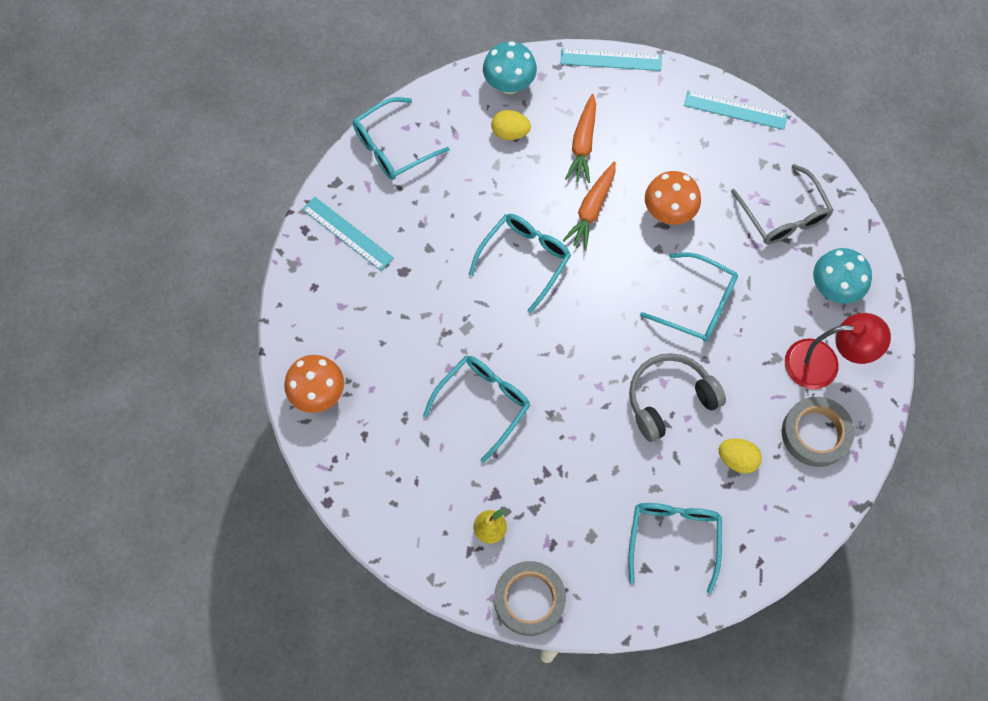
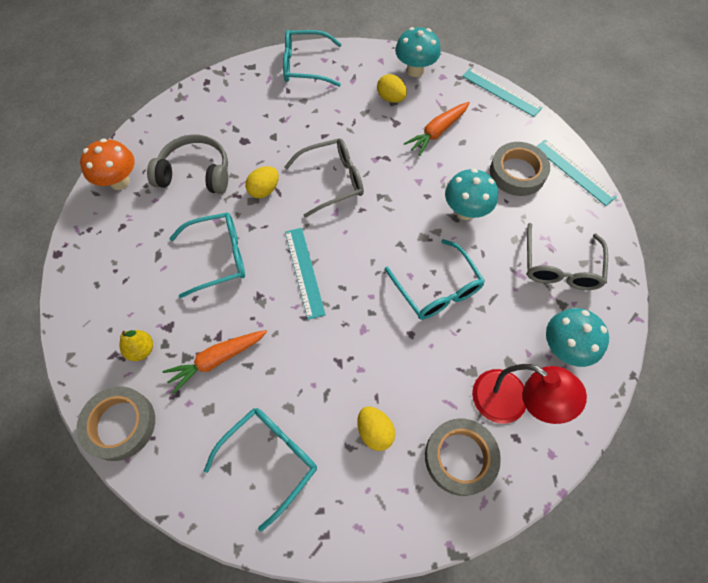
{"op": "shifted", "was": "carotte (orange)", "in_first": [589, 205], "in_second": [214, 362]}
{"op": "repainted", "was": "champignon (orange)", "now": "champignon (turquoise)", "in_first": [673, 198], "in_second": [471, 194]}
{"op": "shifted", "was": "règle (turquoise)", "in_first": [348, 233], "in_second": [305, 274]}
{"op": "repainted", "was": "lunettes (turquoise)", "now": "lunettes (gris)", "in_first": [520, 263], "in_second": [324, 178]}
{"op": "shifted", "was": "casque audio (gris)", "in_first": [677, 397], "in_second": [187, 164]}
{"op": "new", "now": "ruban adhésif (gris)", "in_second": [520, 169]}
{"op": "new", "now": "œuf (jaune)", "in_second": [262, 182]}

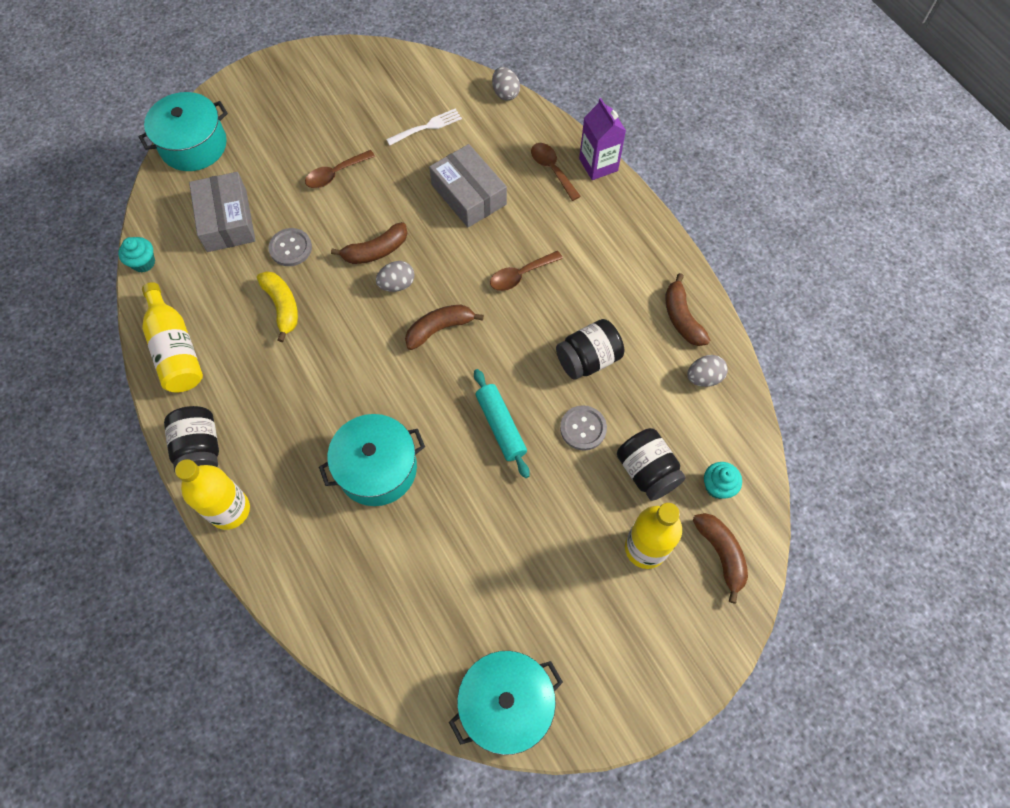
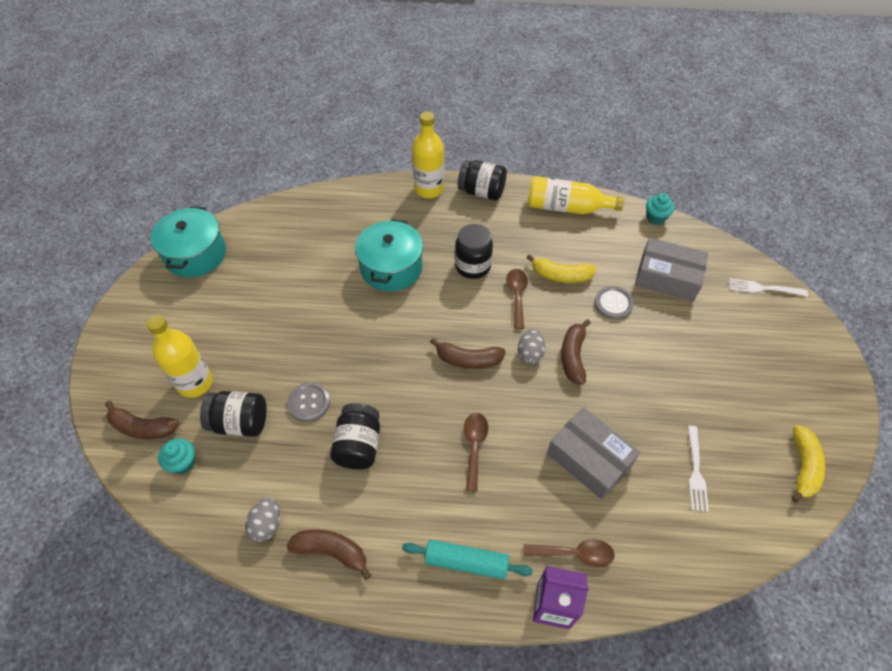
{"op": "gone", "was": "œuf (gris)", "in_first": [506, 83]}
{"op": "swapped", "was": "marmite (turquoise)", "now": "fourchette (blanc)", "in_first": [183, 131], "in_second": [768, 287]}
{"op": "rotated", "was": "boîte (gris)", "in_first": [468, 185], "in_second": [593, 453], "clockwise": 45}
{"op": "shifted", "was": "cuillère (marron)", "in_first": [340, 169], "in_second": [517, 299]}
{"op": "rotated", "was": "banane (marron)", "in_first": [444, 327], "in_second": [468, 353], "clockwise": 90}
{"op": "shifted", "was": "rouleau à pâtisserie (turquoise)", "in_first": [502, 423], "in_second": [467, 559]}
{"op": "new", "now": "bocal (noir)", "in_second": [474, 251]}
{"op": "new", "now": "banane (jaune)", "in_second": [808, 464]}

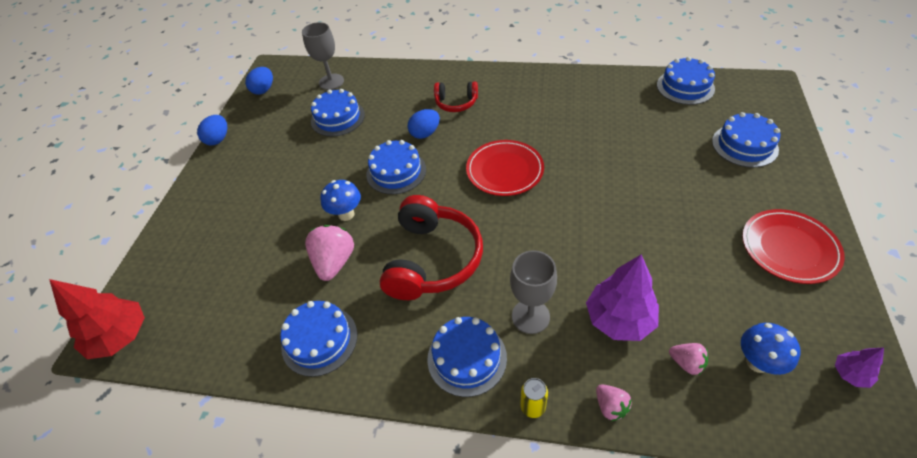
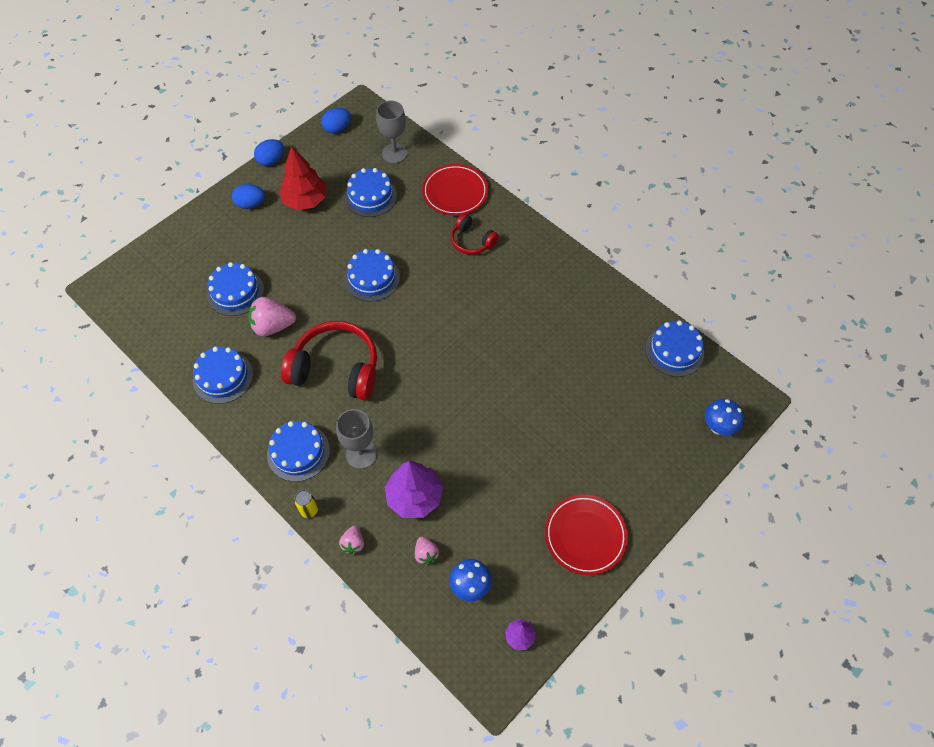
{"op": "shifted", "was": "œuf (bleu)", "in_first": [424, 124], "in_second": [248, 196]}
{"op": "shifted", "was": "gâteau (bleu)", "in_first": [746, 140], "in_second": [235, 289]}
{"op": "shifted", "was": "assiette (rouge)", "in_first": [505, 168], "in_second": [455, 190]}
{"op": "shifted", "was": "champignon (bleu)", "in_first": [341, 200], "in_second": [724, 417]}
{"op": "rotated", "was": "casque audio (rouge)", "in_first": [431, 247], "in_second": [329, 360], "clockwise": -120}
{"op": "rotated", "was": "fraise (rose)", "in_first": [329, 253], "in_second": [272, 316], "clockwise": -135}
{"op": "shifted", "was": "arbre (rouge)", "in_first": [97, 319], "in_second": [303, 178]}

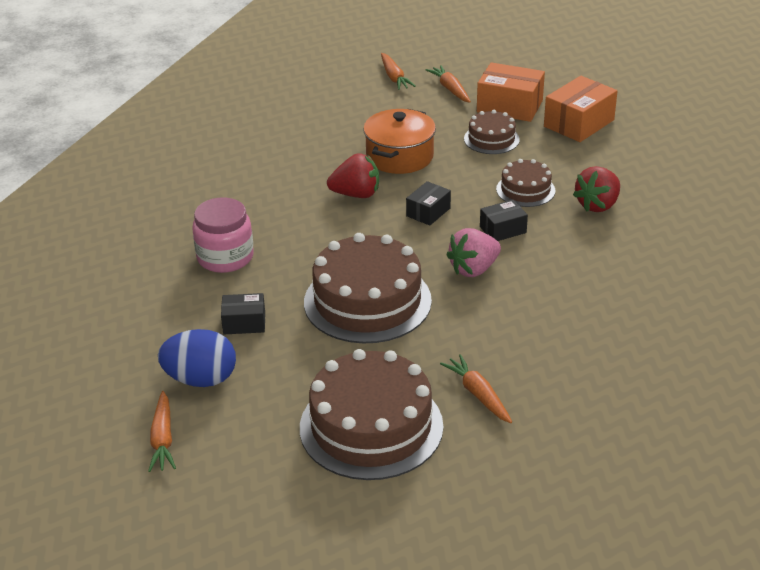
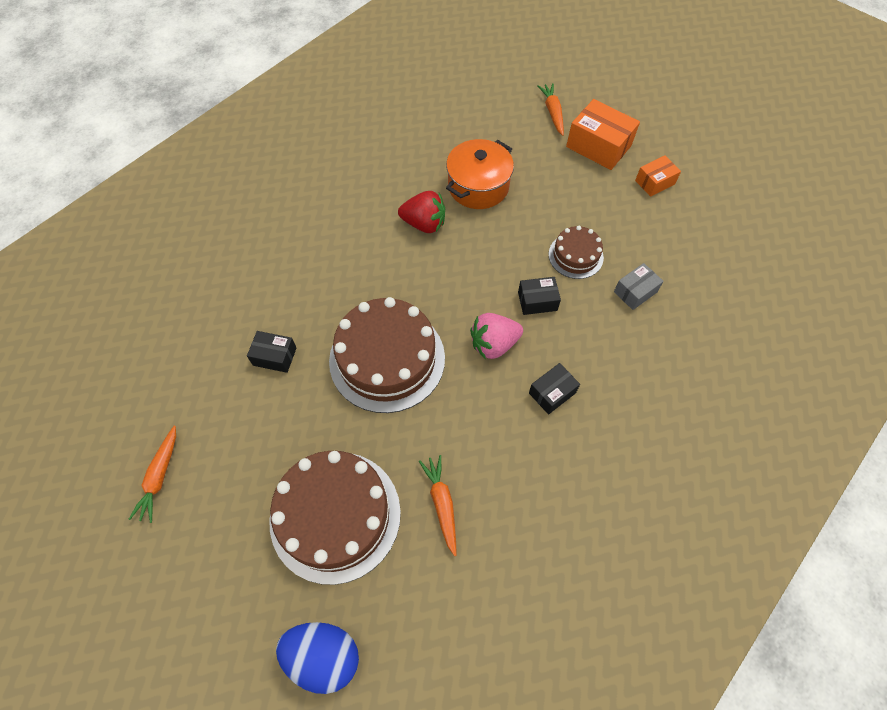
{"op": "gone", "was": "carotte (orange)", "in_first": [398, 71]}
{"op": "scaled", "was": "boîte (orange)", "in_first": [581, 109], "in_second": [658, 176], "ratio": 0.58}
{"op": "gone", "was": "gâteau (marron)", "in_first": [492, 132]}
{"op": "swapped", "was": "fraise (rouge)", "now": "boîte (gris)", "in_first": [596, 189], "in_second": [639, 286]}
{"op": "shifted", "was": "boîte (noir)", "in_first": [428, 203], "in_second": [554, 389]}
{"op": "gone", "was": "bocal (rose)", "in_first": [223, 235]}
{"op": "shifted", "was": "œuf (bleu)", "in_first": [197, 358], "in_second": [317, 658]}

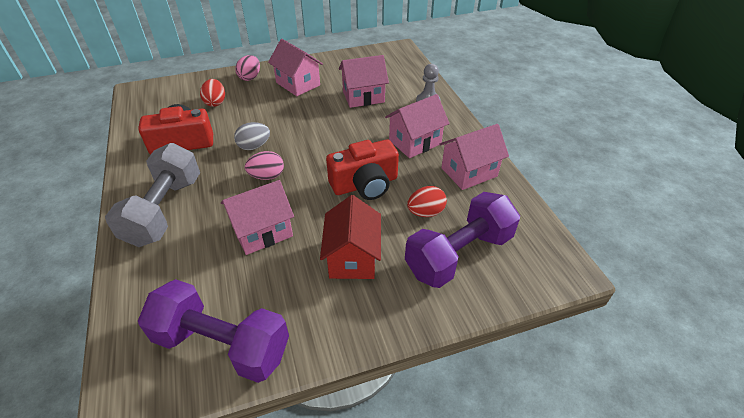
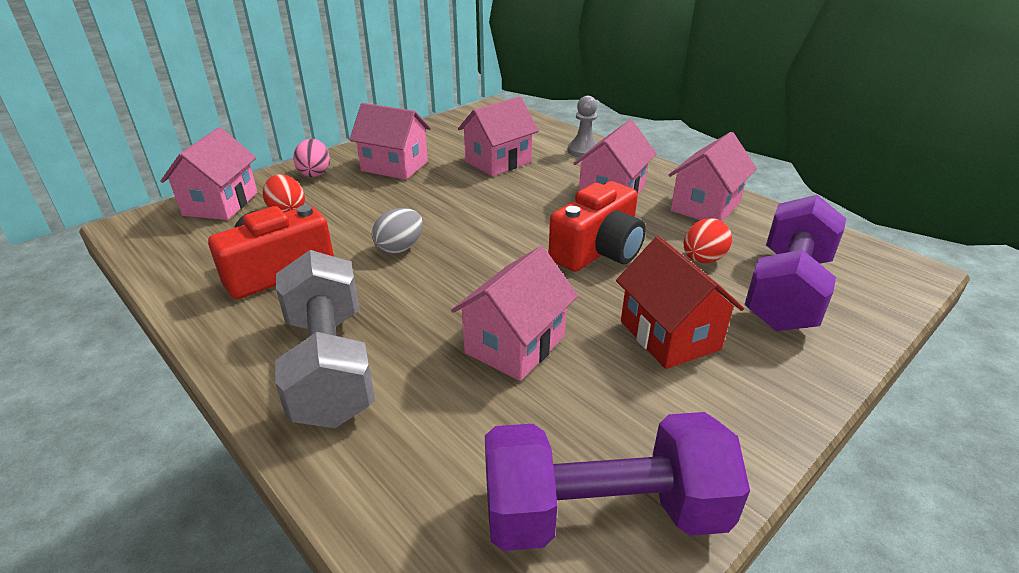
{"op": "gone", "was": "œuf (rose)", "in_first": [264, 165]}
{"op": "new", "now": "maison (rose)", "in_second": [209, 173]}

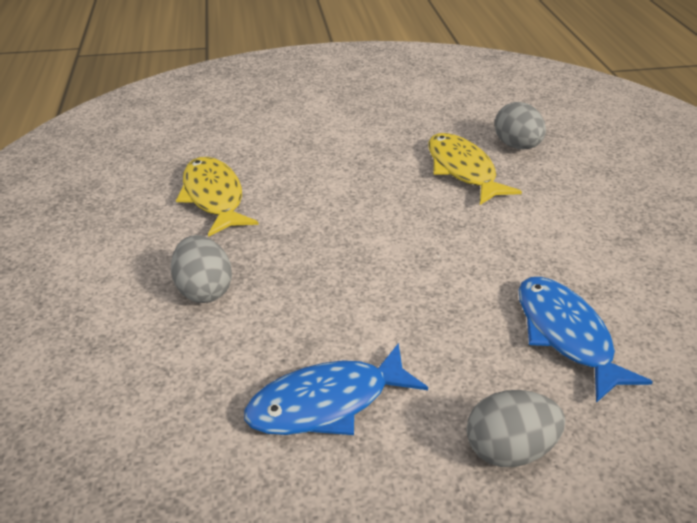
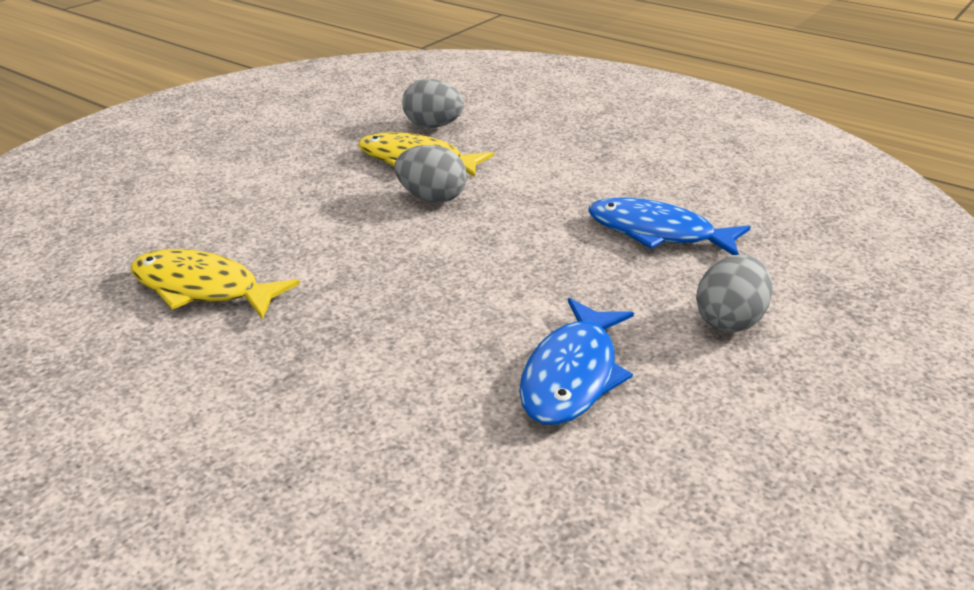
{"op": "shifted", "was": "œuf (gris)", "in_first": [201, 269], "in_second": [431, 174]}

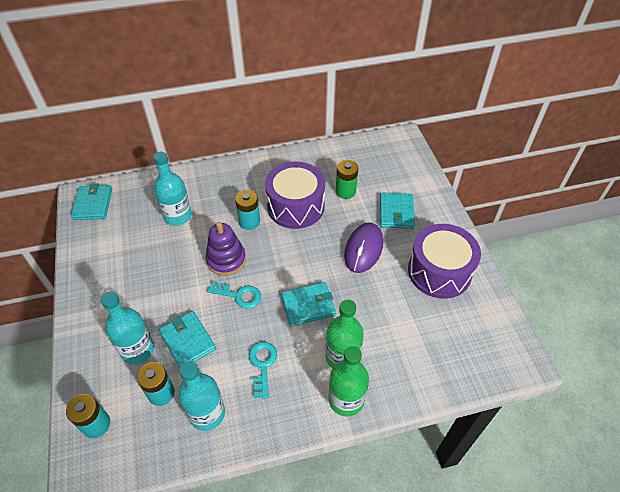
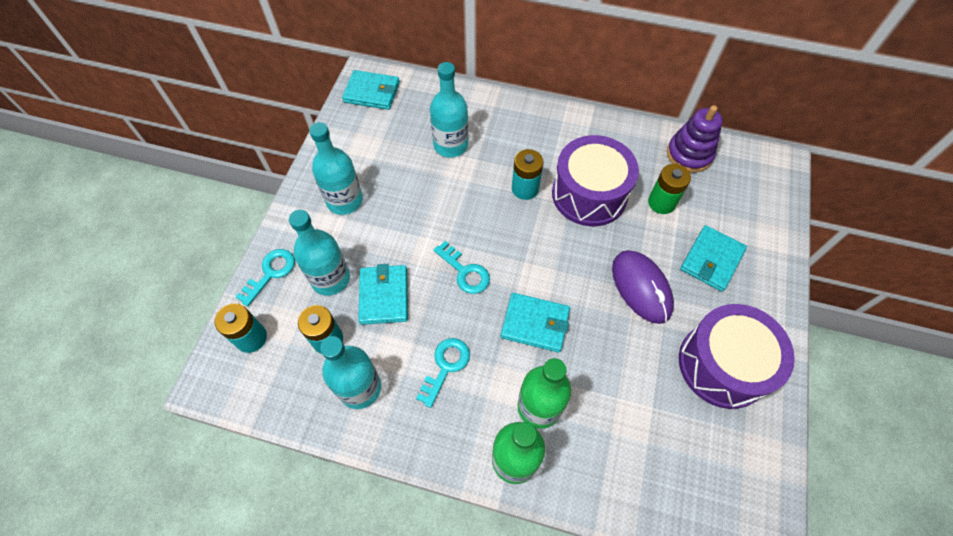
{"op": "rotated", "was": "portefeuille (turquoise)", "in_first": [91, 202], "in_second": [371, 90], "clockwise": 75}
{"op": "shifted", "was": "jouet à empiler (violet)", "in_first": [226, 249], "in_second": [695, 139]}
{"op": "rotated", "was": "souris (violet)", "in_first": [363, 248], "in_second": [643, 287], "clockwise": -75}
{"op": "new", "now": "bouteille (turquoise)", "in_second": [336, 168]}
{"op": "new", "now": "clé (turquoise)", "in_second": [265, 278]}

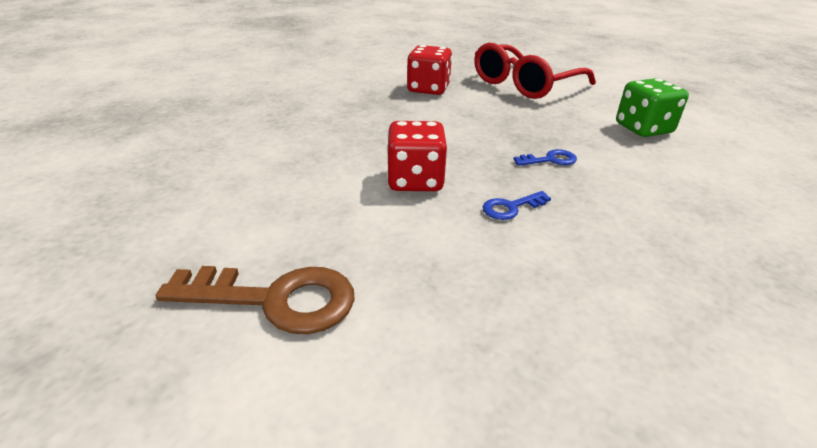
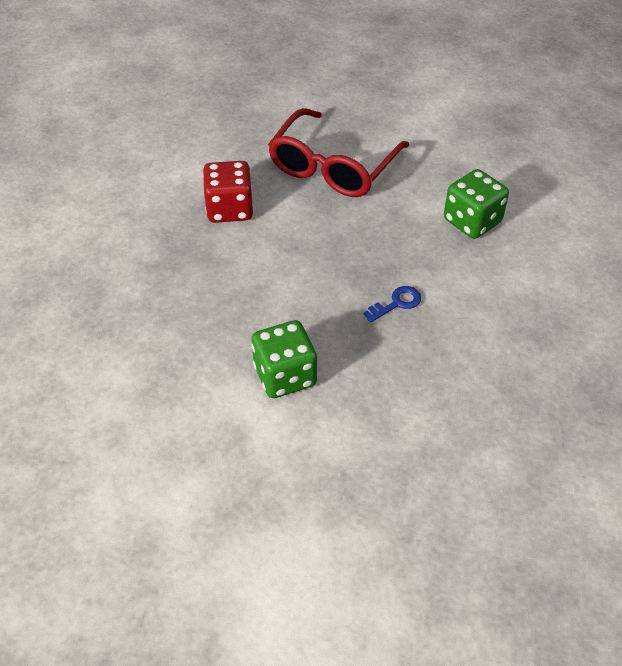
{"op": "repainted", "was": "dé (rouge)", "now": "dé (vert)", "in_first": [417, 156], "in_second": [284, 359]}
{"op": "gone", "was": "clé (bleu)", "in_first": [517, 205]}
{"op": "gone", "was": "clé (marron)", "in_first": [255, 300]}

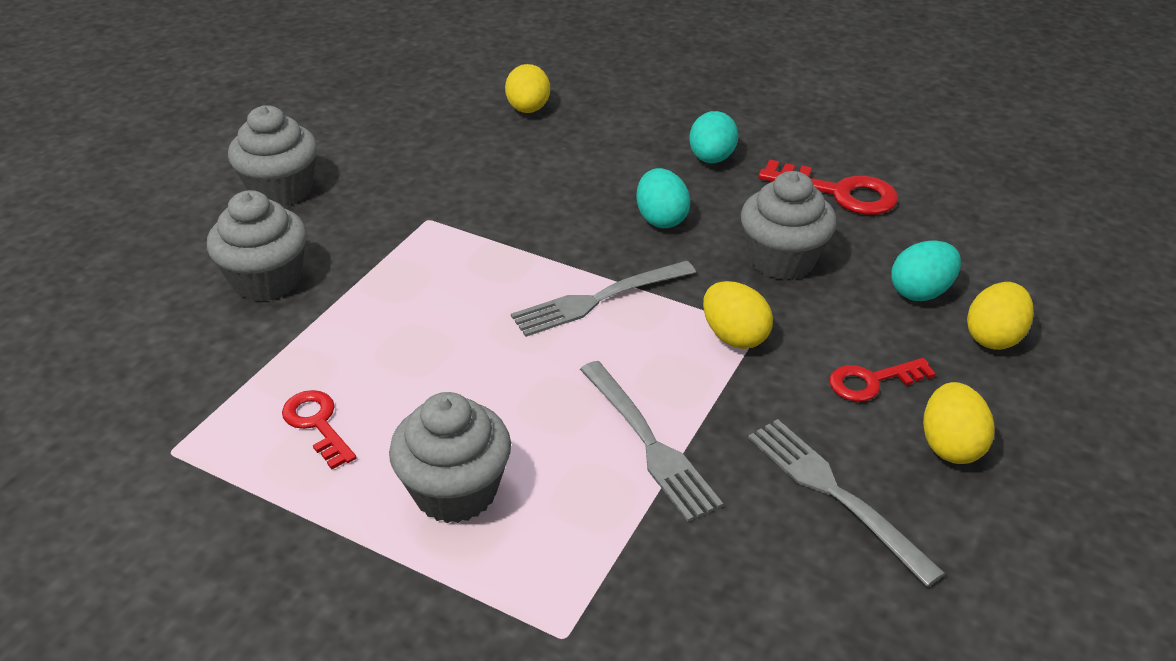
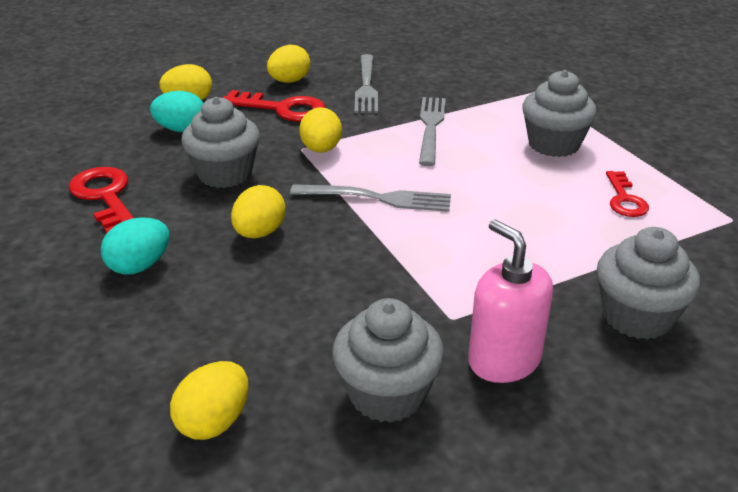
{"op": "shifted", "was": "muffin (gris)", "in_first": [272, 155], "in_second": [388, 360]}
{"op": "repainted", "was": "œuf (turquoise)", "now": "œuf (jaune)", "in_first": [663, 198], "in_second": [258, 211]}
{"op": "scaled", "was": "clé (rouge)", "in_first": [882, 380], "in_second": [274, 106], "ratio": 1.57}
{"op": "new", "now": "distributeur de savon (rose)", "in_second": [510, 301]}

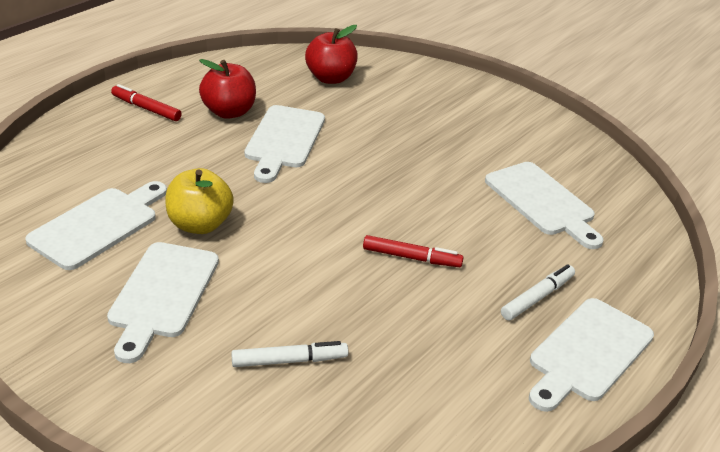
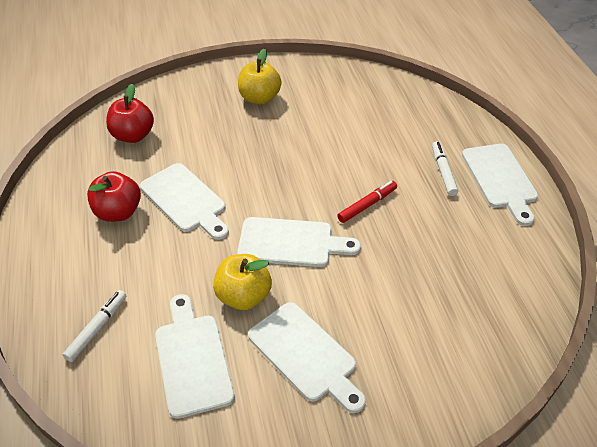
{"op": "gone", "was": "feutre (rouge)", "in_first": [146, 102]}
{"op": "shifted", "was": "planche à découper (blanc)", "in_first": [544, 205], "in_second": [299, 242]}
{"op": "shifted", "was": "feutre (blanc)", "in_first": [289, 354], "in_second": [94, 326]}
{"op": "new", "now": "pomme (jaune)", "in_second": [260, 76]}

